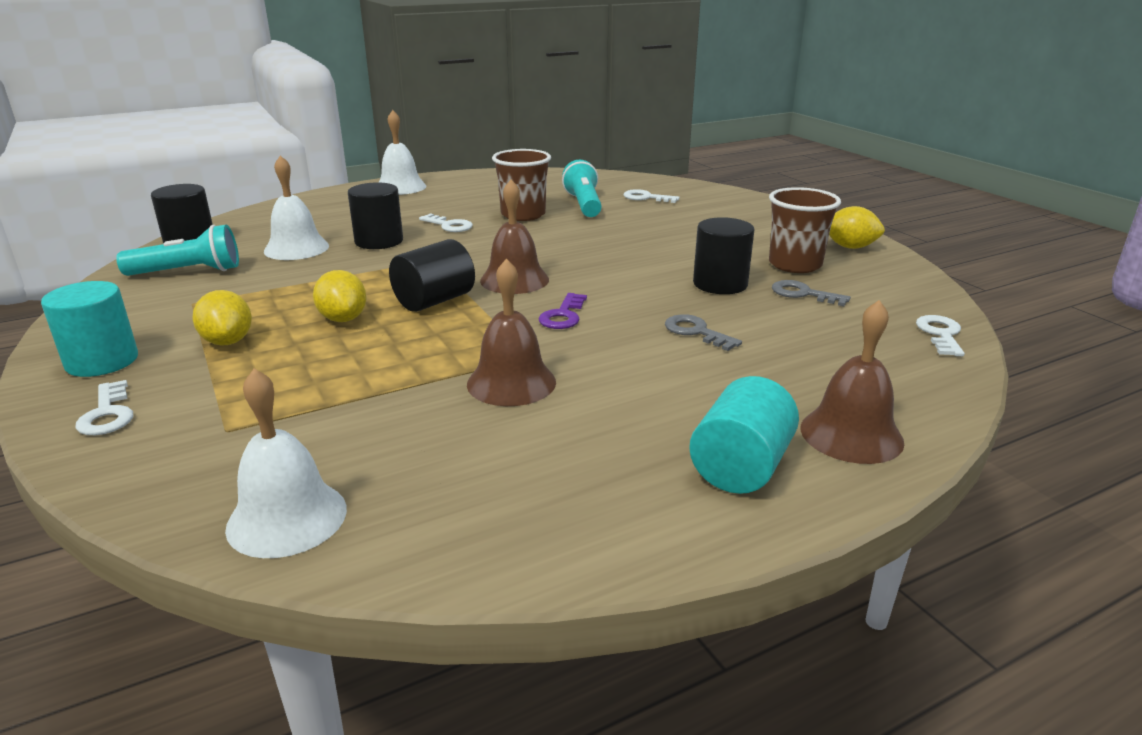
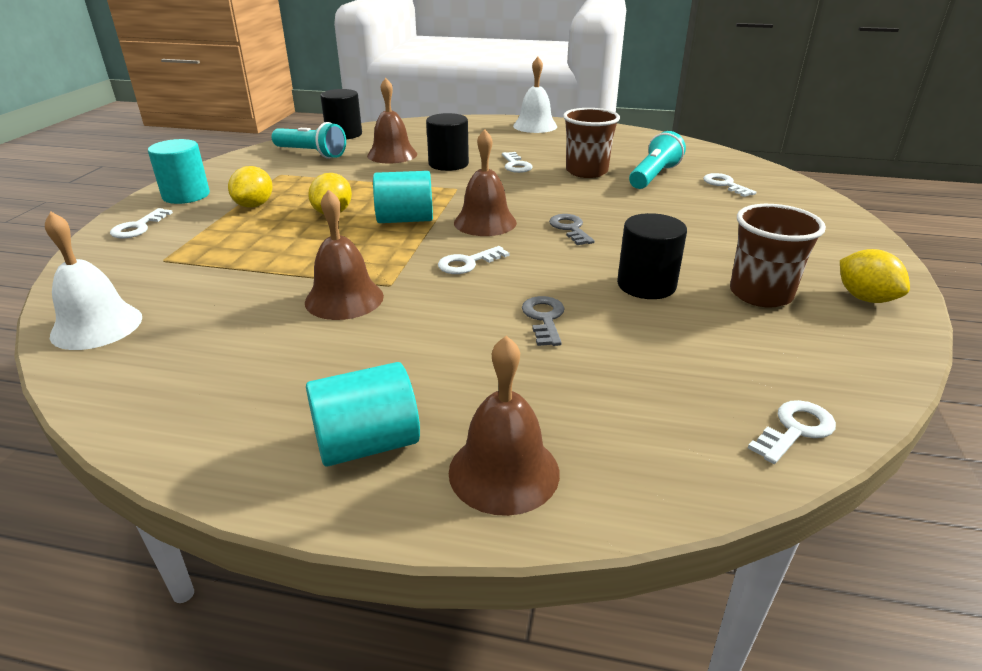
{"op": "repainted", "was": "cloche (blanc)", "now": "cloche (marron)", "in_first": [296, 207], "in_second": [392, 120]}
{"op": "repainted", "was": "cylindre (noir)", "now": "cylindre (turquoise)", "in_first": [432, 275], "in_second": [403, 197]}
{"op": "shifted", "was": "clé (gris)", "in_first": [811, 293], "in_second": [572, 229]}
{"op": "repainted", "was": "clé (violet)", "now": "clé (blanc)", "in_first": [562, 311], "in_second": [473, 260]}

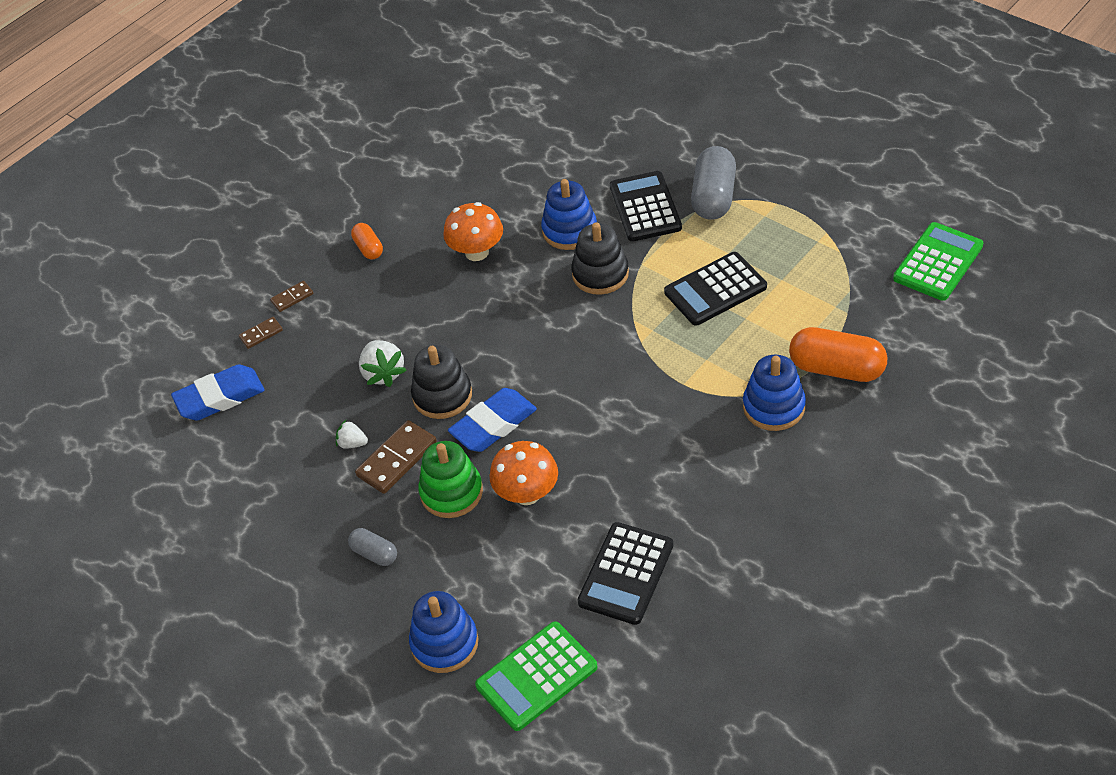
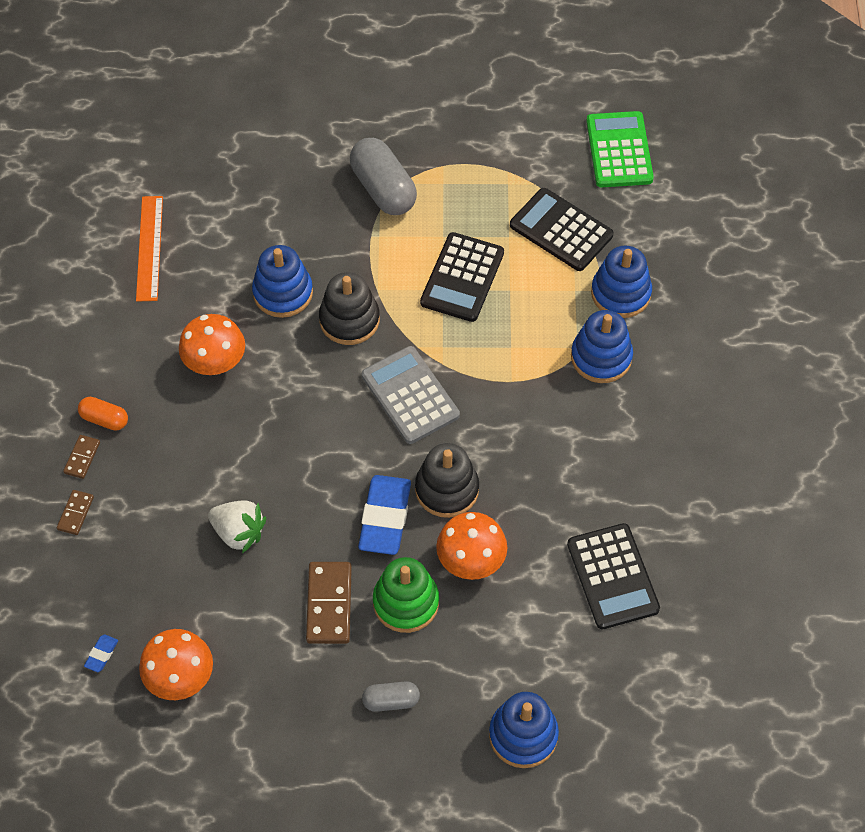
{"op": "shifted", "was": "calculatrice (noir)", "in_first": [646, 206], "in_second": [562, 229]}
{"op": "shifted", "was": "domino (marron)", "in_first": [261, 333], "in_second": [81, 457]}
{"op": "swapped", "was": "gélule (orange)", "now": "jouet à empiler (bleu)", "in_first": [838, 354], "in_second": [621, 282]}
{"op": "shifted", "was": "jouet à empiler (noir)", "in_first": [441, 382], "in_second": [447, 480]}
{"op": "scaled", "was": "gomme (bleu)", "in_first": [217, 392], "in_second": [101, 653], "ratio": 0.42}
{"op": "gone", "was": "fraise (blanc)", "in_first": [352, 434]}
{"op": "gone", "was": "calculatrice (vert)", "in_first": [536, 676]}
{"op": "new", "now": "règle (orange)", "in_second": [149, 249]}
{"op": "new", "now": "calculatrice (gris)", "in_second": [411, 395]}
{"op": "new", "now": "champignon (orange)", "in_second": [176, 664]}

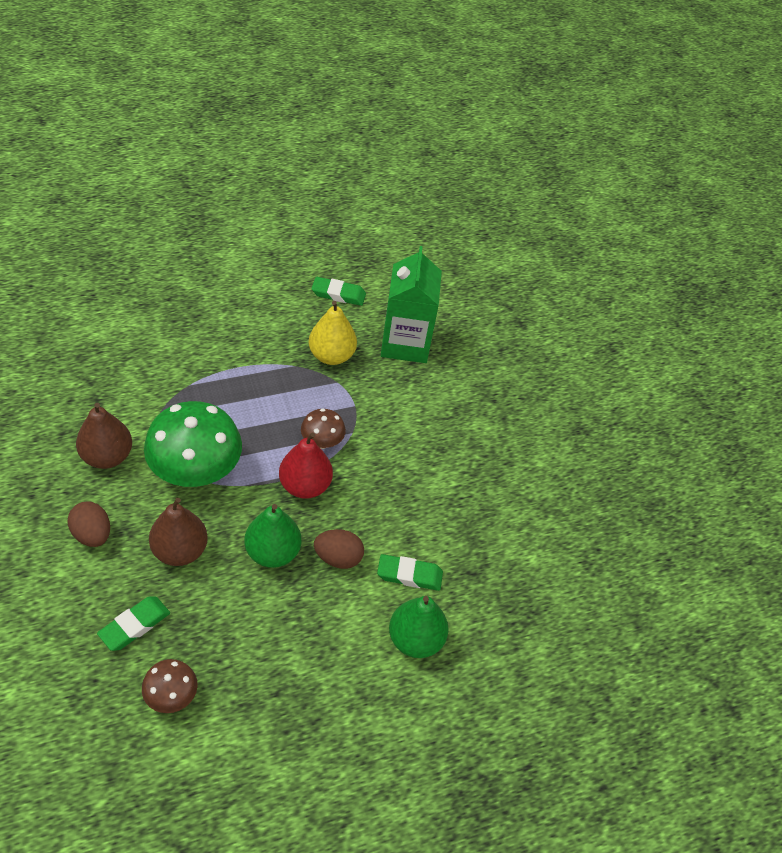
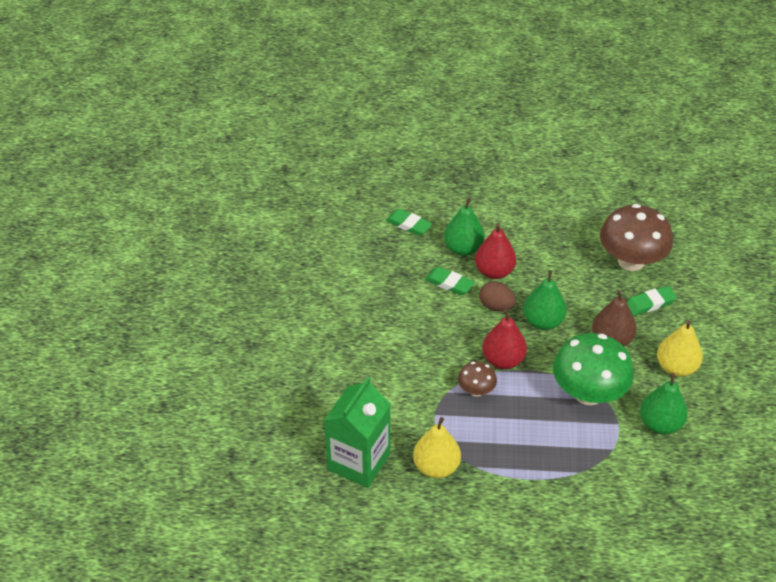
{"op": "shifted", "was": "gomme (vert)", "in_first": [339, 291], "in_second": [409, 222]}
{"op": "repainted", "was": "poire (marron)", "now": "poire (vert)", "in_first": [104, 436], "in_second": [664, 404]}
{"op": "swapped", "was": "œuf (marron)", "now": "poire (jaune)", "in_first": [88, 524], "in_second": [680, 348]}
{"op": "scaled", "was": "champignon (marron)", "in_first": [170, 686], "in_second": [636, 237], "ratio": 2.03}
{"op": "new", "now": "poire (rouge)", "in_second": [495, 251]}

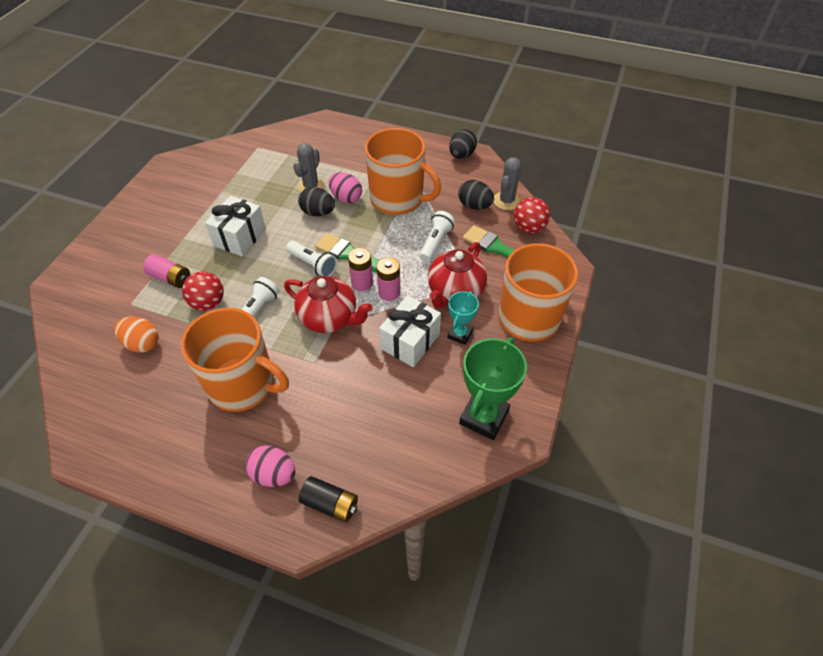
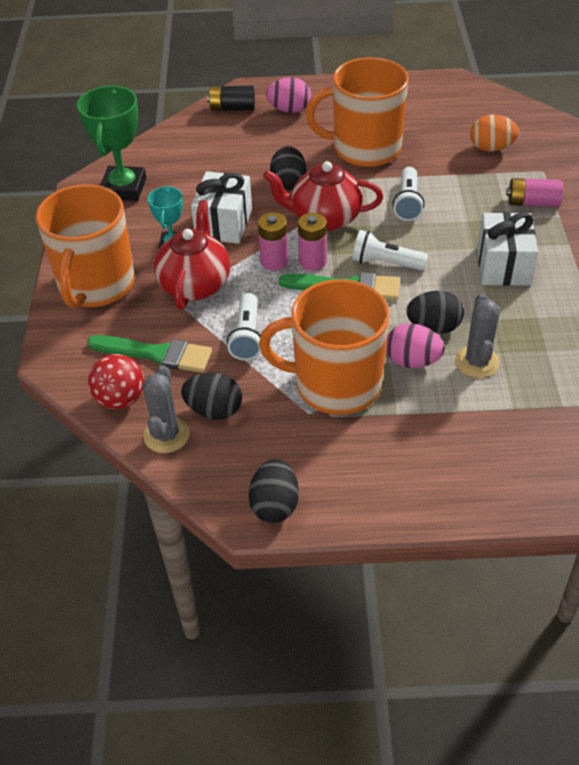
{"op": "gone", "was": "balle (rouge)", "in_first": [203, 291]}
{"op": "new", "now": "œuf (noir)", "in_second": [288, 168]}

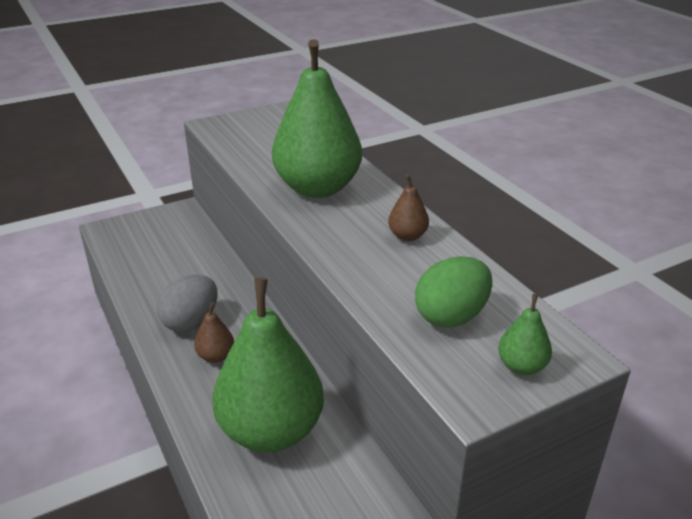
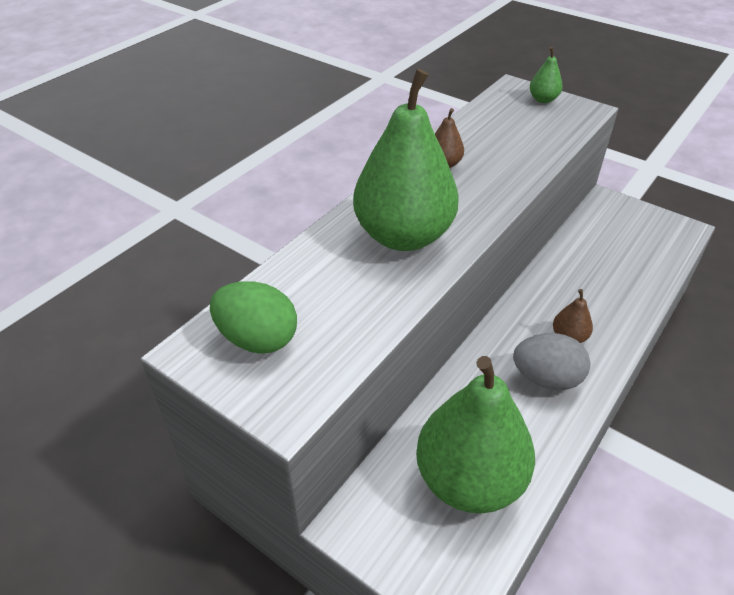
{"op": "shifted", "was": "œuf (vert)", "in_first": [453, 292], "in_second": [253, 317]}
{"op": "shifted", "was": "poire (vert)", "in_first": [268, 365], "in_second": [475, 434]}

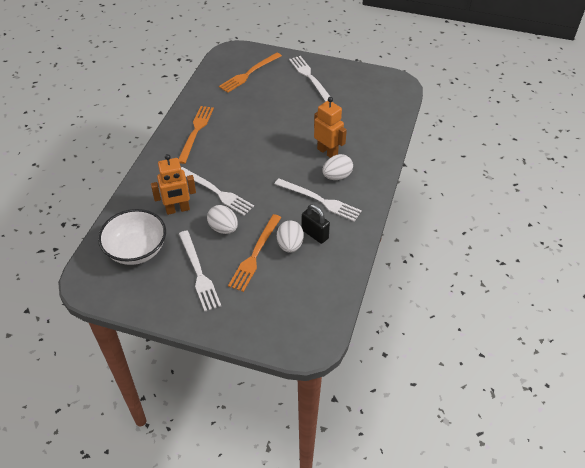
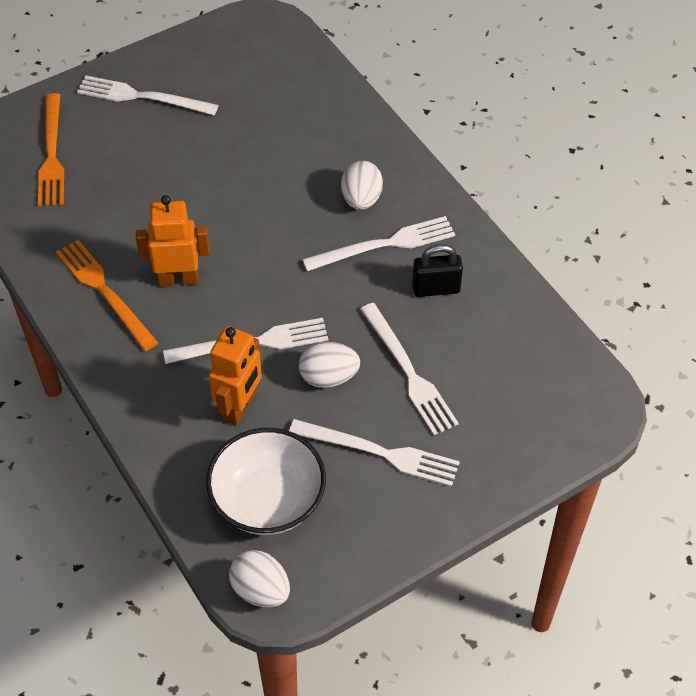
{"op": "shifted", "was": "robot (orange)", "in_first": [330, 127], "in_second": [173, 241]}
{"op": "repainted", "was": "fourchette (orange)", "now": "fourchette (blanc)", "in_first": [254, 253], "in_second": [409, 369]}
{"op": "shifted", "was": "œuf (blanc)", "in_first": [290, 236], "in_second": [259, 578]}

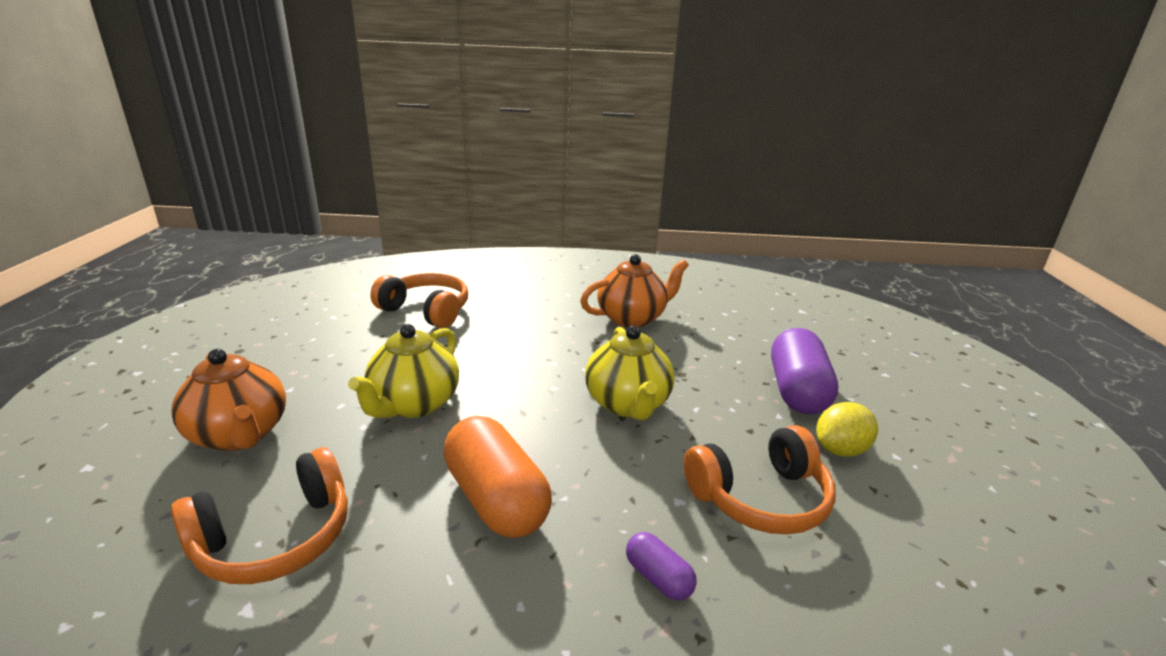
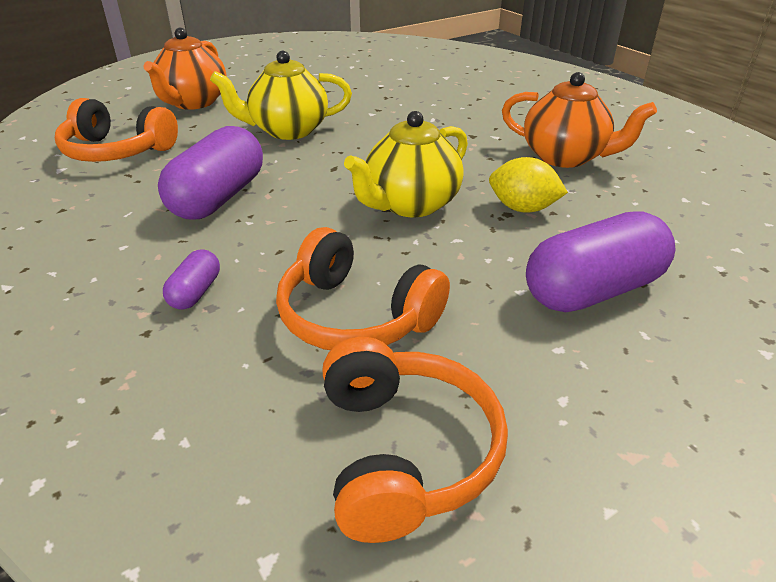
{"op": "shifted", "was": "casque audio (orange)", "in_first": [419, 300], "in_second": [415, 440]}
{"op": "shifted", "was": "citron (jaune)", "in_first": [847, 429], "in_second": [528, 185]}
{"op": "repainted", "was": "gélule (orange)", "now": "gélule (violet)", "in_first": [498, 477], "in_second": [210, 173]}

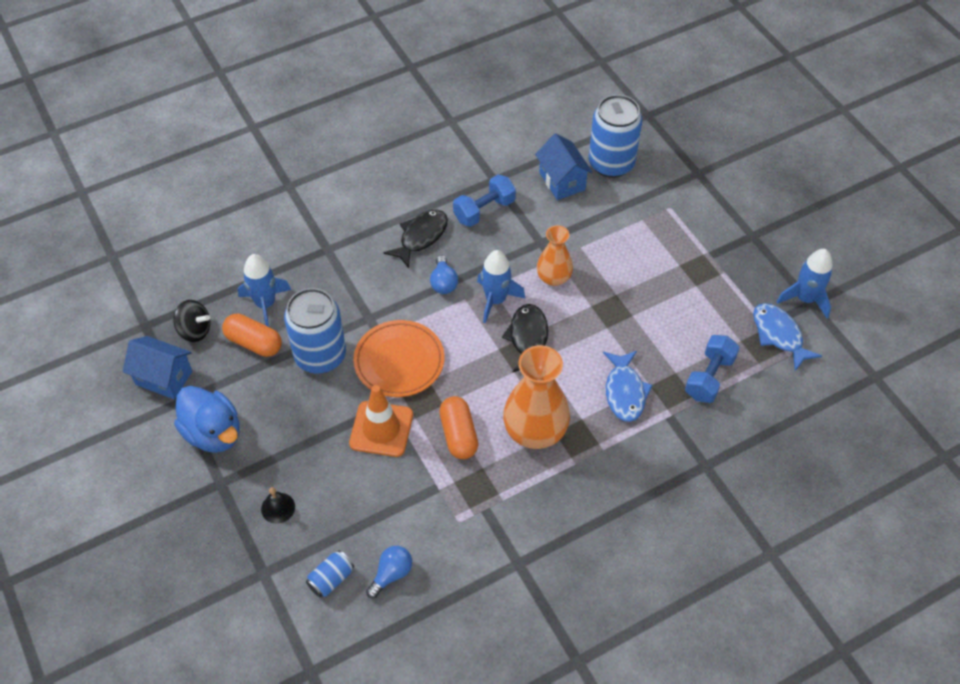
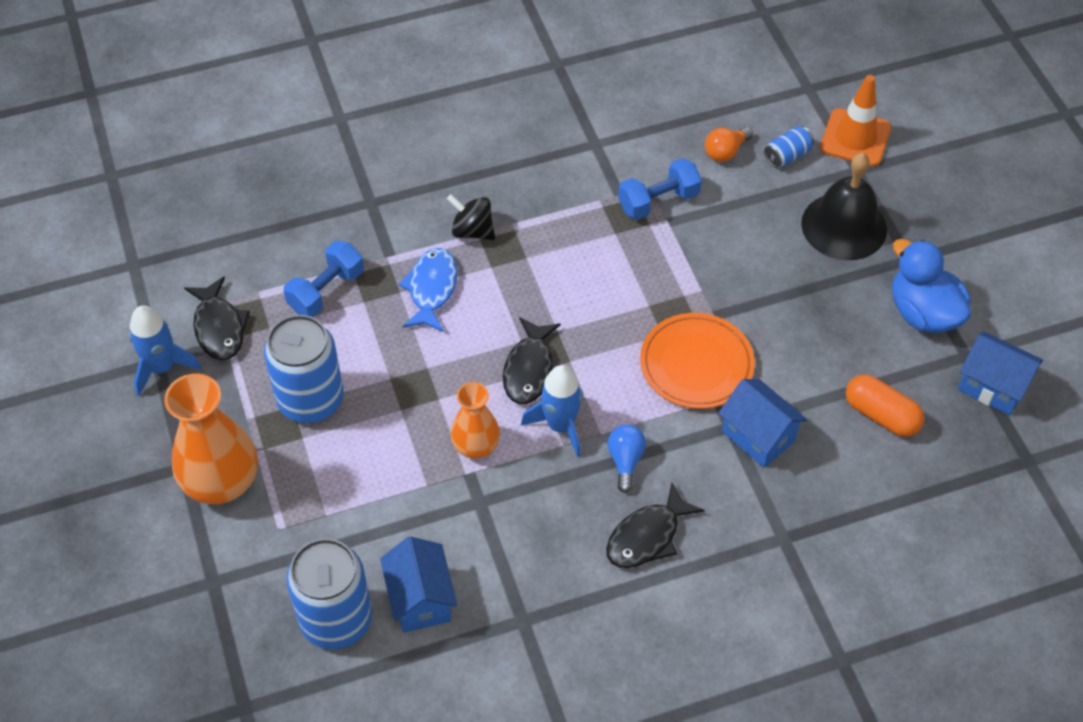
{"op": "shifted", "was": "haltère (bleu)", "in_first": [484, 200], "in_second": [660, 189]}
{"op": "gone", "was": "fusée (bleu)", "in_first": [264, 290]}
{"op": "shifted", "was": "canette (bleu)", "in_first": [315, 331], "in_second": [304, 369]}
{"op": "shifted", "was": "toupie (noir)", "in_first": [191, 321], "in_second": [471, 217]}
{"op": "repainted", "was": "poisson (bleu)", "now": "poisson (noir)", "in_first": [787, 337], "in_second": [217, 318]}
{"op": "shifted", "was": "vase (orange)", "in_first": [536, 397], "in_second": [211, 438]}
{"op": "shifted", "was": "cône de chantier (orange)", "in_first": [381, 421], "in_second": [855, 120]}
{"op": "gone", "was": "gélule (orange)", "in_first": [458, 427]}
{"op": "scaled", "was": "cloche (noir)", "in_first": [278, 505], "in_second": [844, 206], "ratio": 2.3}
{"op": "repainted", "was": "ampoule (bleu)", "now": "ampoule (orange)", "in_first": [389, 572], "in_second": [729, 144]}
{"op": "new", "now": "maison (bleu)", "in_second": [763, 423]}

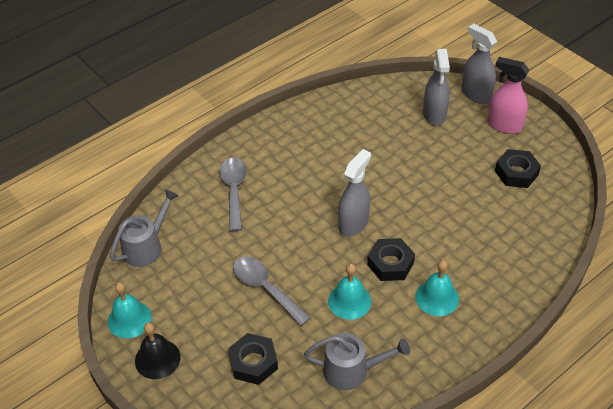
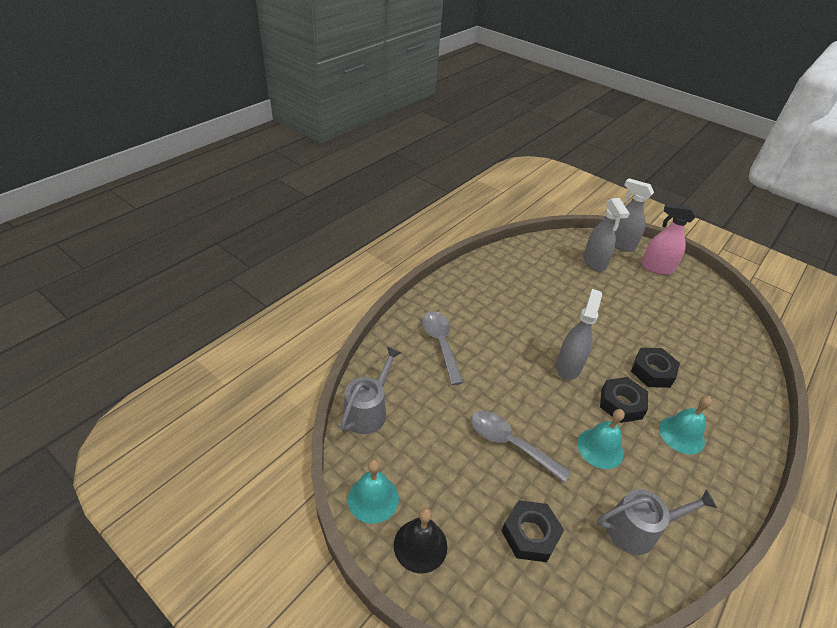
{"op": "shifted", "was": "écrou (noir)", "in_first": [518, 168], "in_second": [655, 368]}

